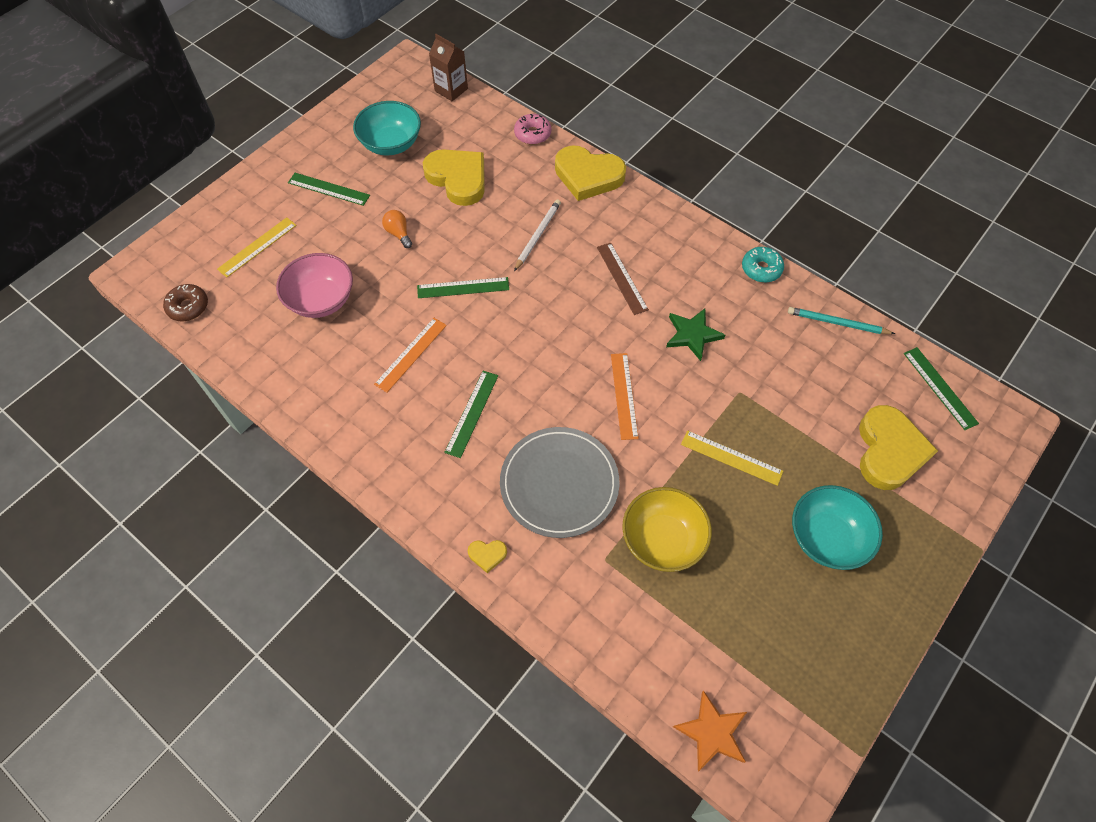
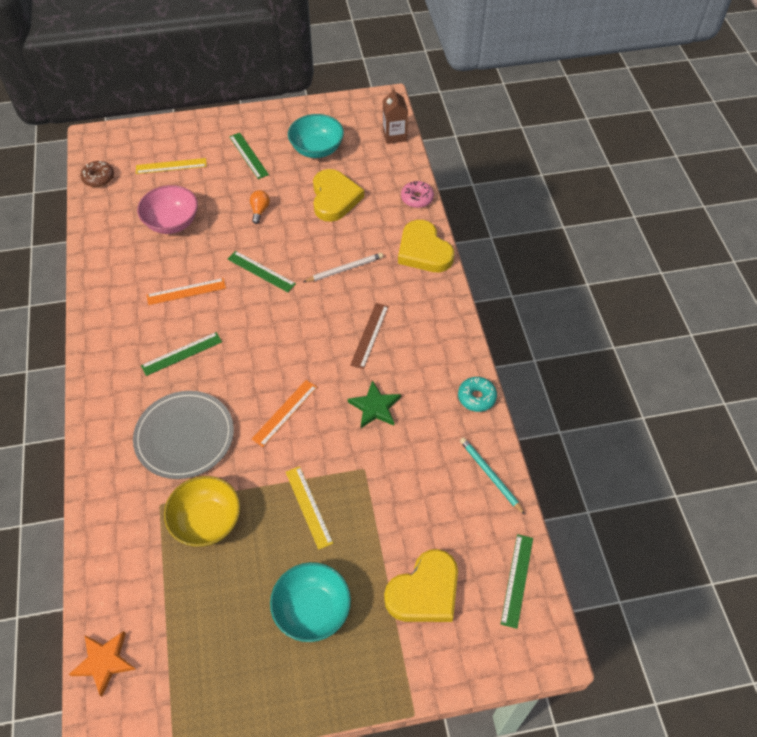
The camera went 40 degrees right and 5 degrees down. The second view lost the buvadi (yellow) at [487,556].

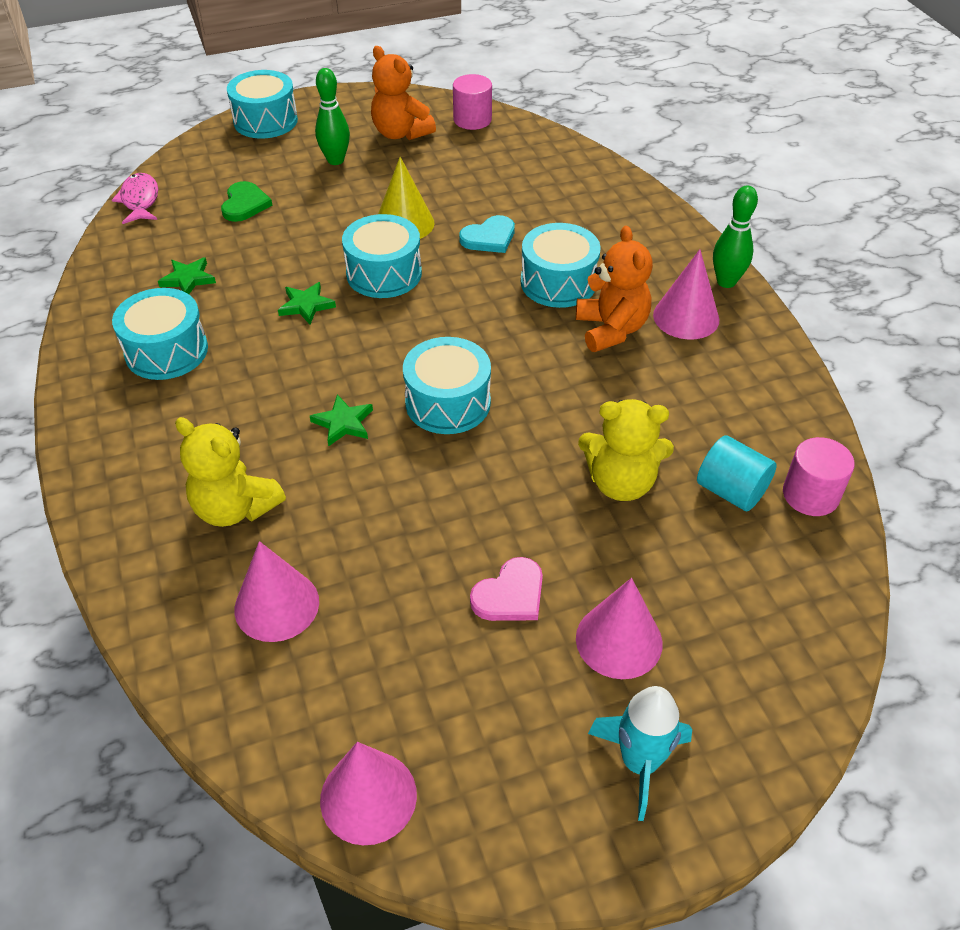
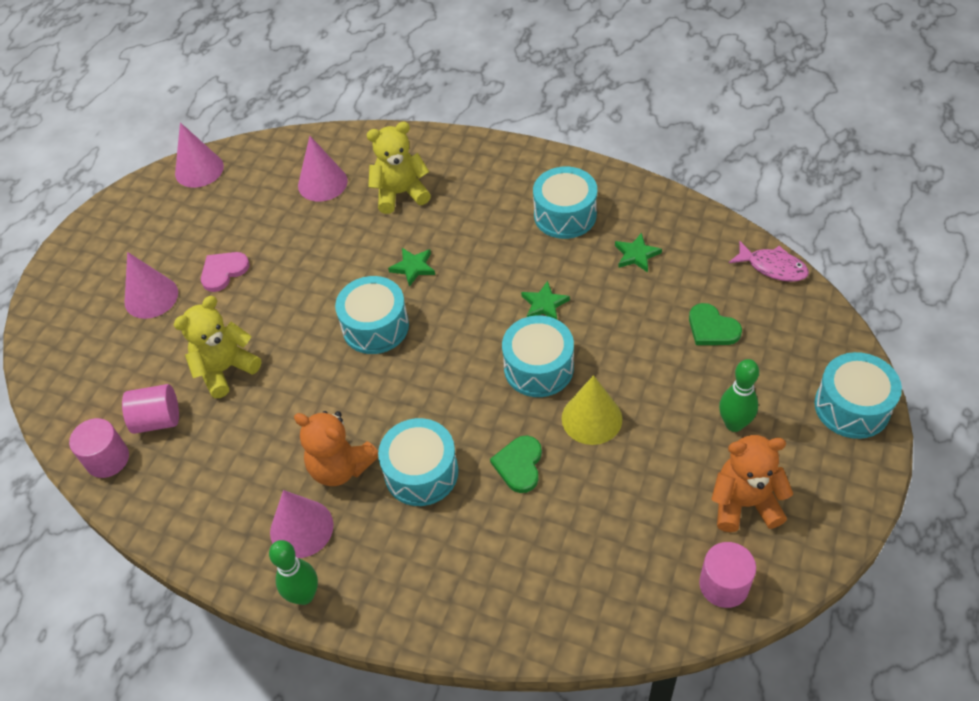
The camera went 135 degrees right and 5 degrees up. What was the buvadi (turquoise) at [487,234] turned into the buvadi (green) at [516,464]. What was the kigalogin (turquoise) at [737,473] turned into the kigalogin (pink) at [150,409]. The buvadi (pink) at [506,589] ended up facing another way, 45 degrees clockwise from before. The second view lost the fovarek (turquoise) at [640,753].

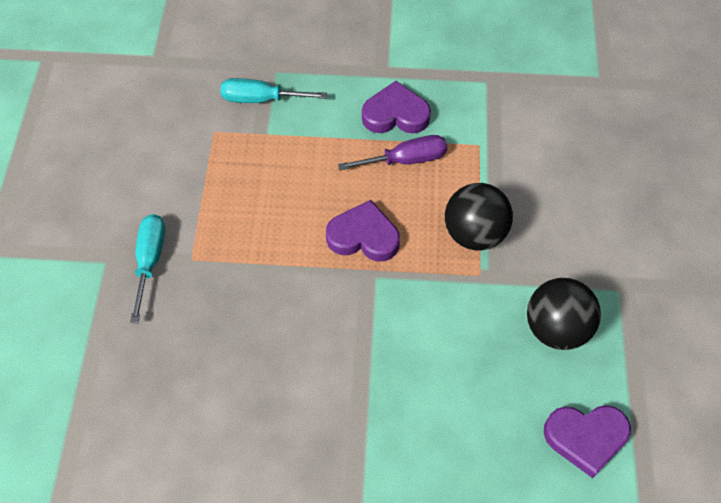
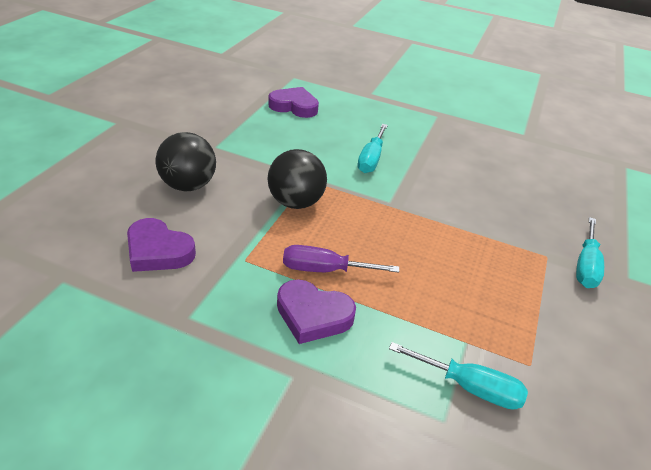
The camera went 165 degrees left and 20 degrees down. The buvadi (purple) ended up elsewhere, having gone from [363,230] to [161,245]. The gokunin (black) ended up elsewhere, having gone from [564,314] to [186,161]. The second view gained the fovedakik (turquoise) at [372,148].

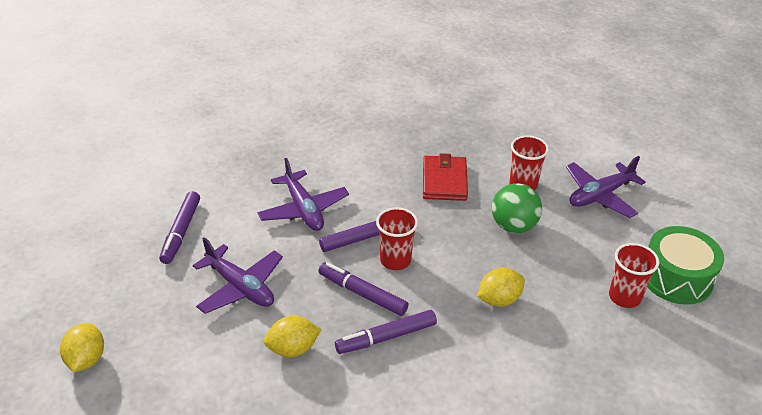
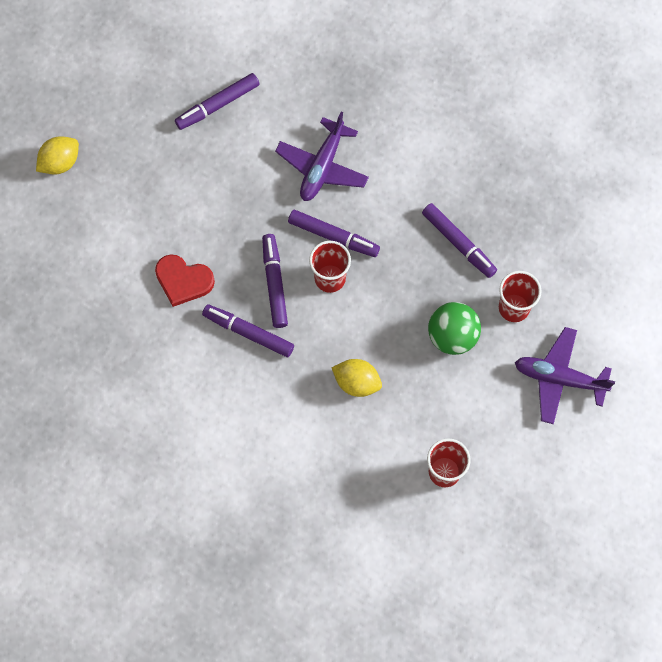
The camera went 50 degrees right and 30 degrees up. Where the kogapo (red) stood at [445,177], the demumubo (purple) came to stand at [459,240]. The second view lost the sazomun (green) at [685,265]. The second view lost the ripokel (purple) at [238,275]. Where the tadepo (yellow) stood at [293,336], the buvadi (red) came to stand at [185,280].

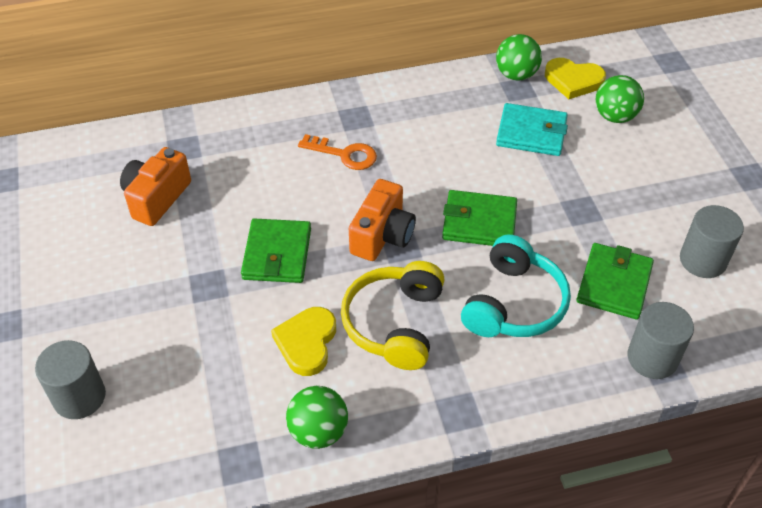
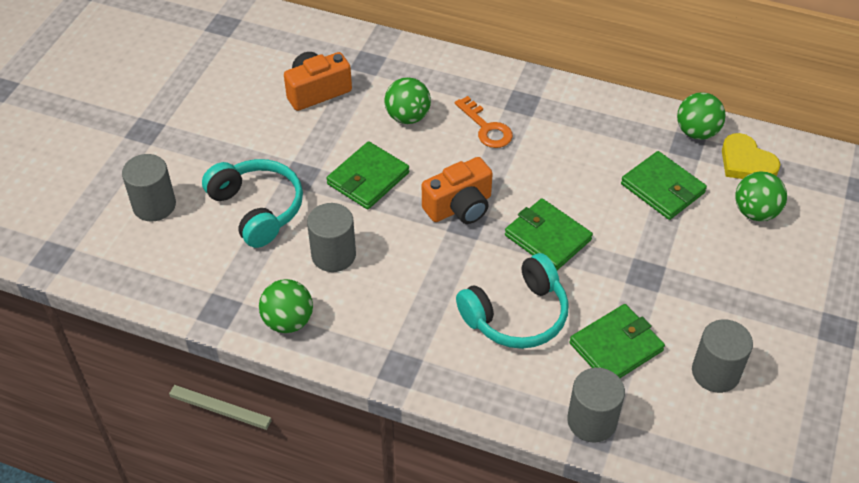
The camera went 35 degrees right and 0 degrees up. What was the kogapo (turquoise) at [532,129] turned into the kogapo (green) at [664,185]. The second view lost the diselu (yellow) at [393,315]. Where the buvadi (yellow) stood at [303,341], the kigalogin (grey) came to stand at [331,237]. The second view gained the gokunin (green) at [408,100]. The second view gained the diselu (turquoise) at [252,203].

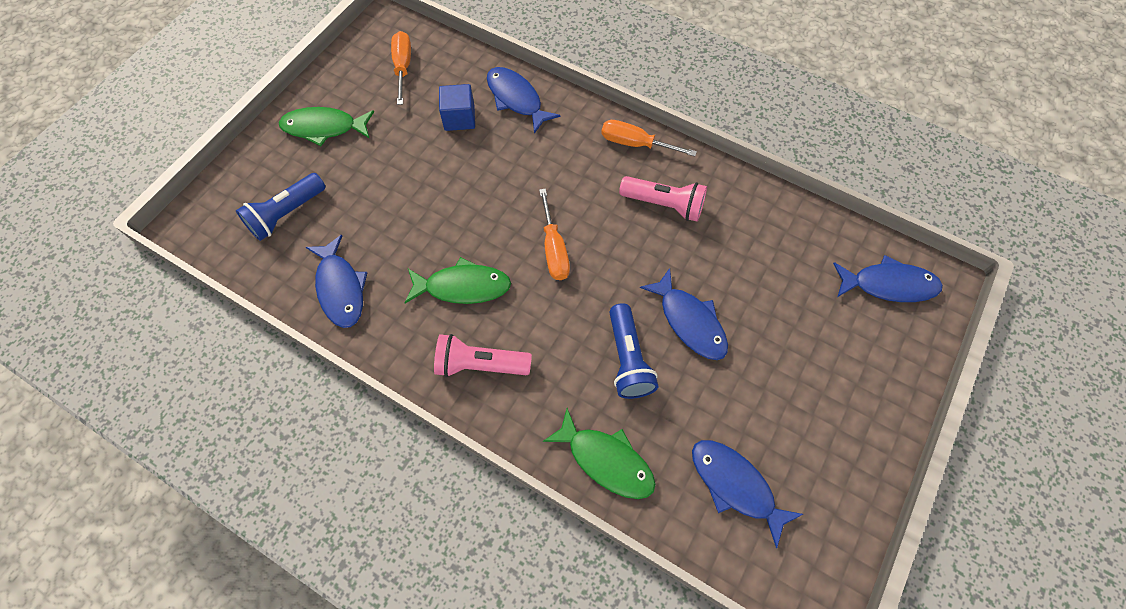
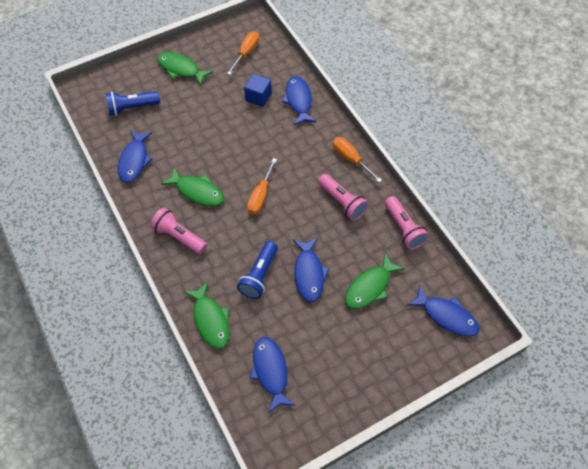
The camera went 30 degrees right and 5 degrees down. The second view gained the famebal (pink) at [407,223]. The second view gained the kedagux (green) at [375,281].

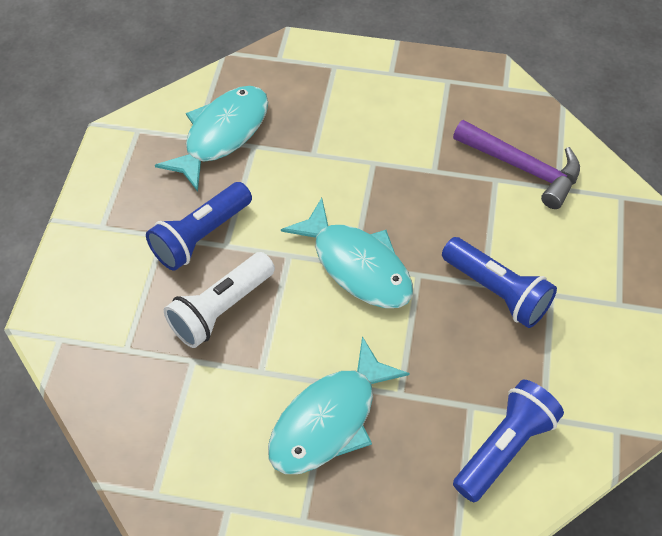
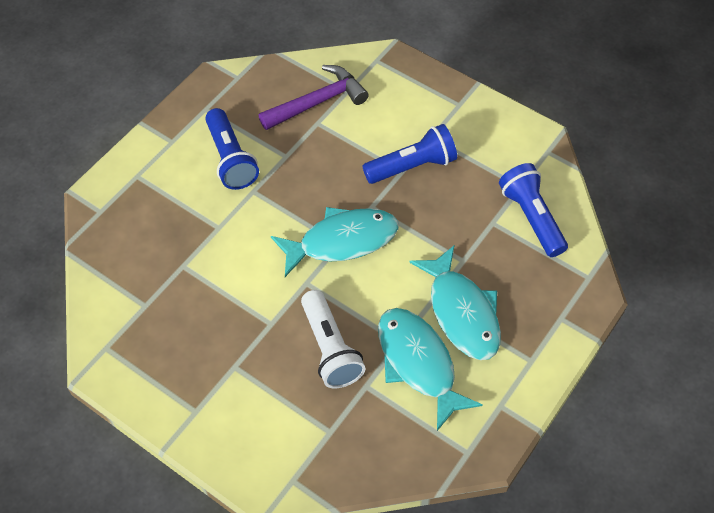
The camera went 65 degrees left and 0 degrees up. The kedagux (turquoise) ended up elsewhere, having gone from [211,139] to [430,369]. The famebal (blue) ended up elsewhere, having gone from [199,226] to [232,149].

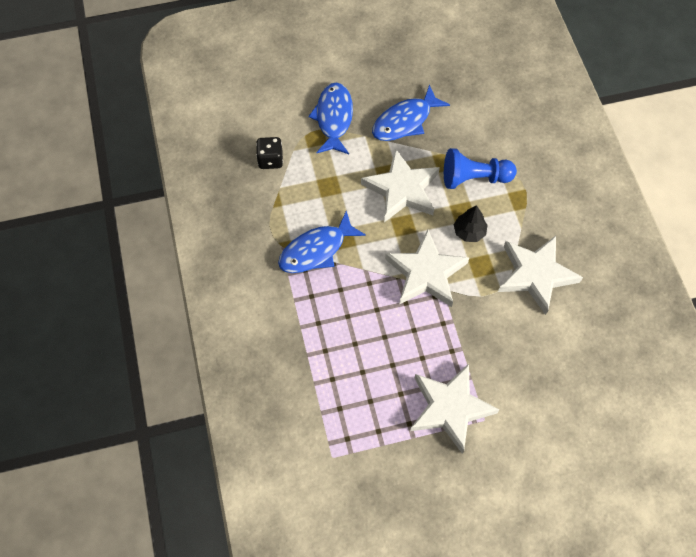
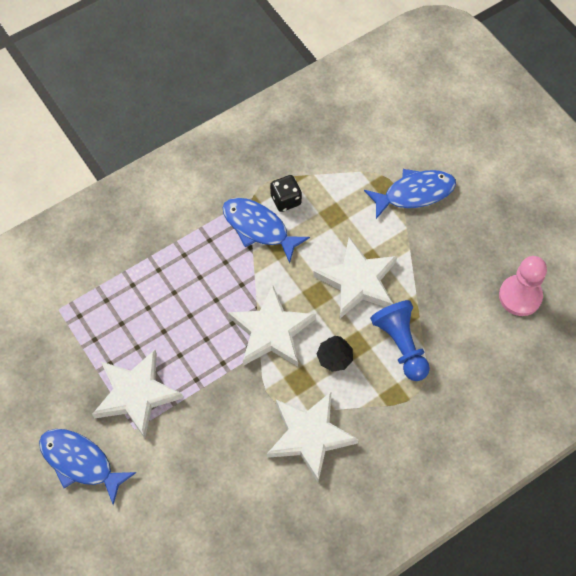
The camera went 70 degrees right and 0 degrees up. The kedagux (blue) ended up elsewhere, having gone from [411,112] to [87,467]. The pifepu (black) ended up elsewhere, having gone from [269,153] to [286,193]. The second view gained the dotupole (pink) at [523,286].

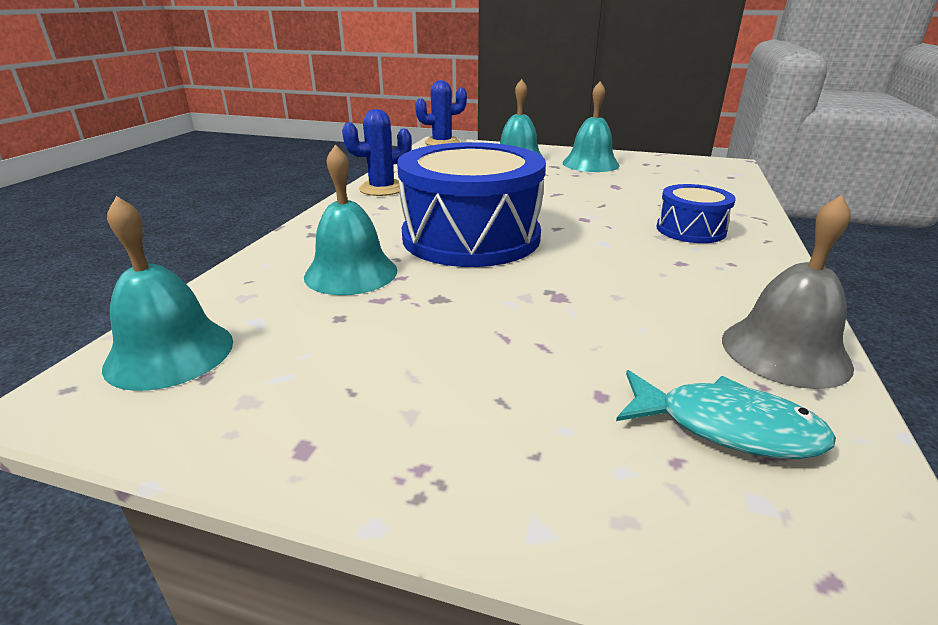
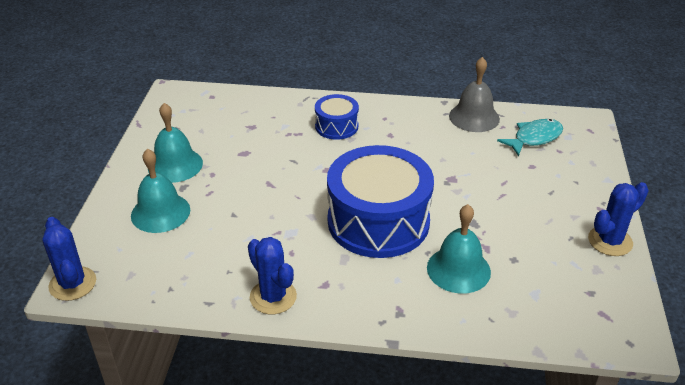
The camera went 100 degrees left and 10 degrees up. The second view lost the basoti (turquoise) at [167,293]. The kedagux (turquoise) at [726,414] ended up facing another way, 45 degrees clockwise from before. The second view gained the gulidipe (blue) at [618,219].

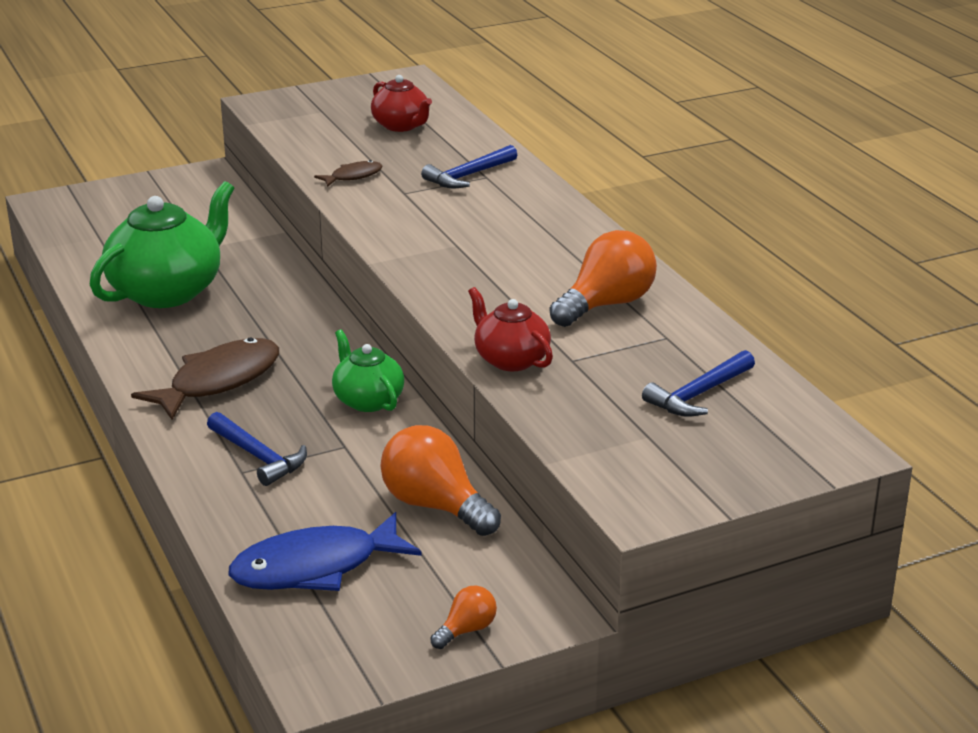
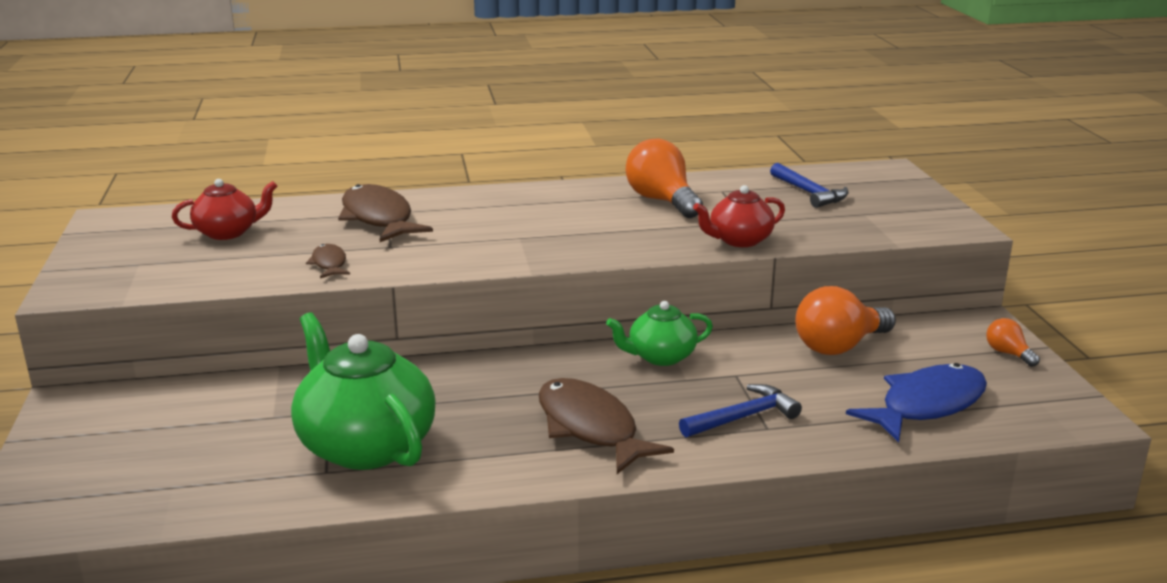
The camera went 75 degrees left and 5 degrees down. Where the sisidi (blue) stood at [469,166], the kedagux (brown) came to stand at [385,213]. The kedagux (blue) at [325,551] ended up facing another way, 120 degrees counterclockwise from before.

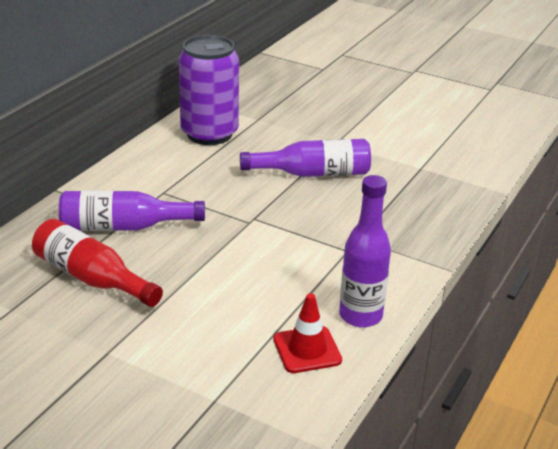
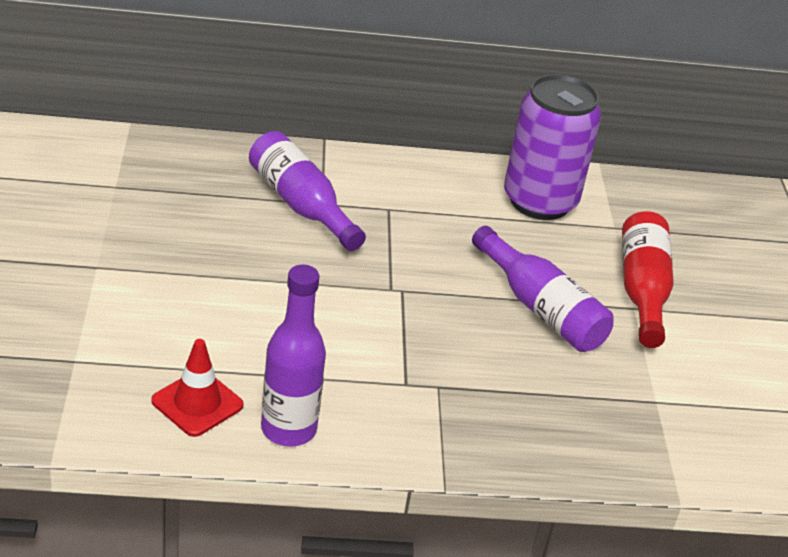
The camera went 55 degrees right and 5 degrees up. The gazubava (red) ended up elsewhere, having gone from [97,263] to [647,279].

